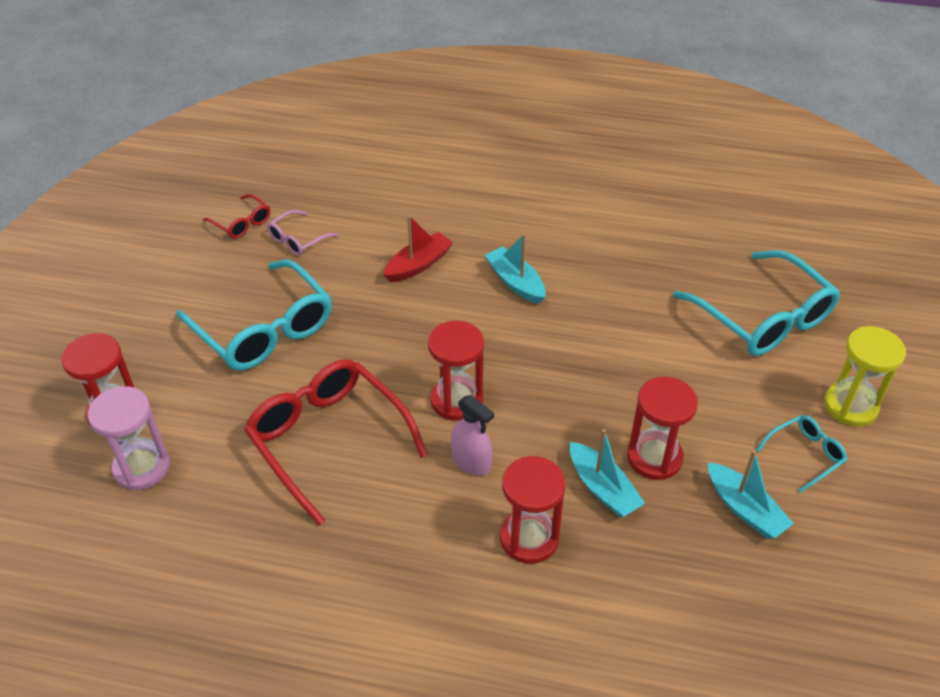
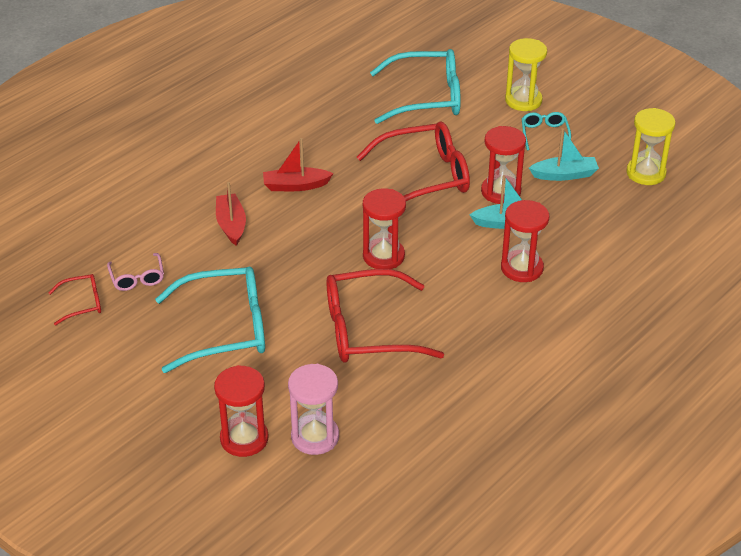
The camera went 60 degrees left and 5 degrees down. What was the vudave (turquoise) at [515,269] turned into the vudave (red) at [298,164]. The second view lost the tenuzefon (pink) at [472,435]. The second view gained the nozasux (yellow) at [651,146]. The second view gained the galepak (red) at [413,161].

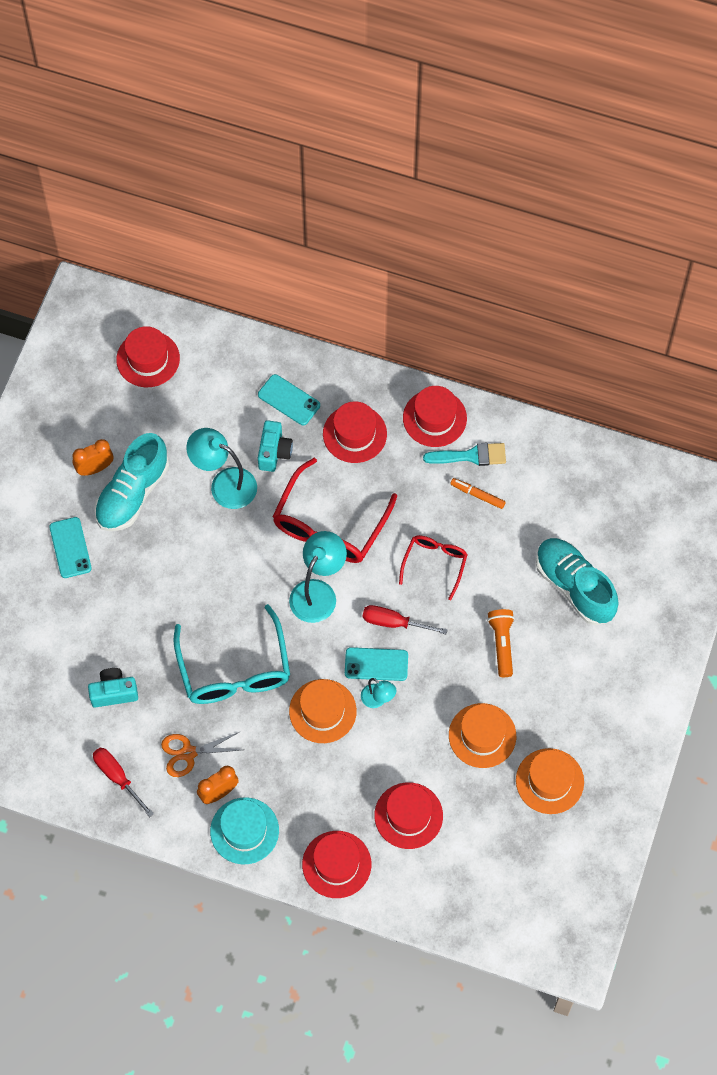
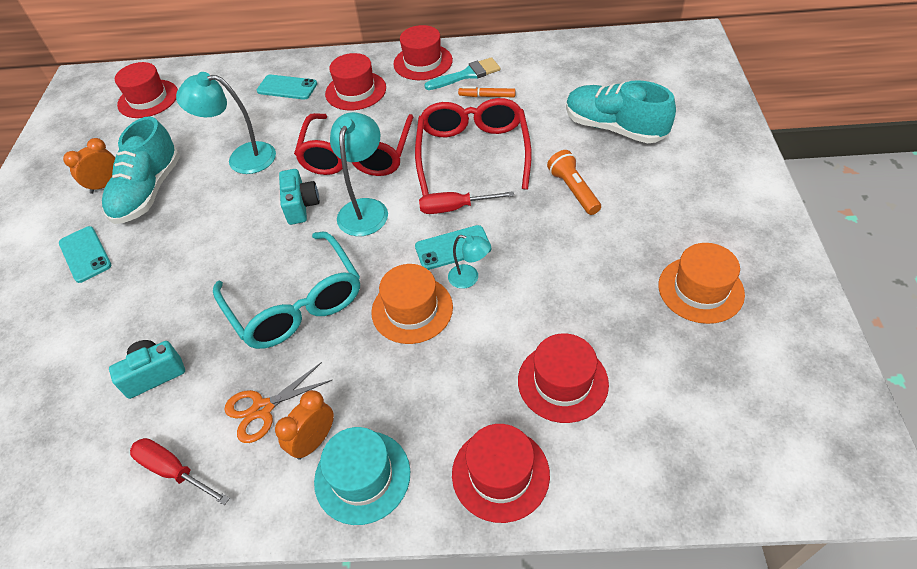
The camera went 15 degrees left and 15 degrees down. The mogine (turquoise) ended up elsewhere, having gone from [275,446] to [299,197]. The size of the galepak (red) at [433,567] changed by a factor of 1.76. The second view lost the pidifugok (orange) at [482,735].

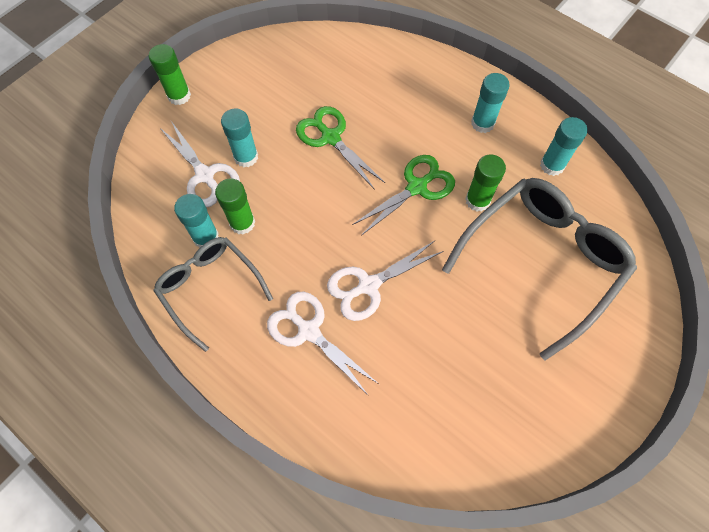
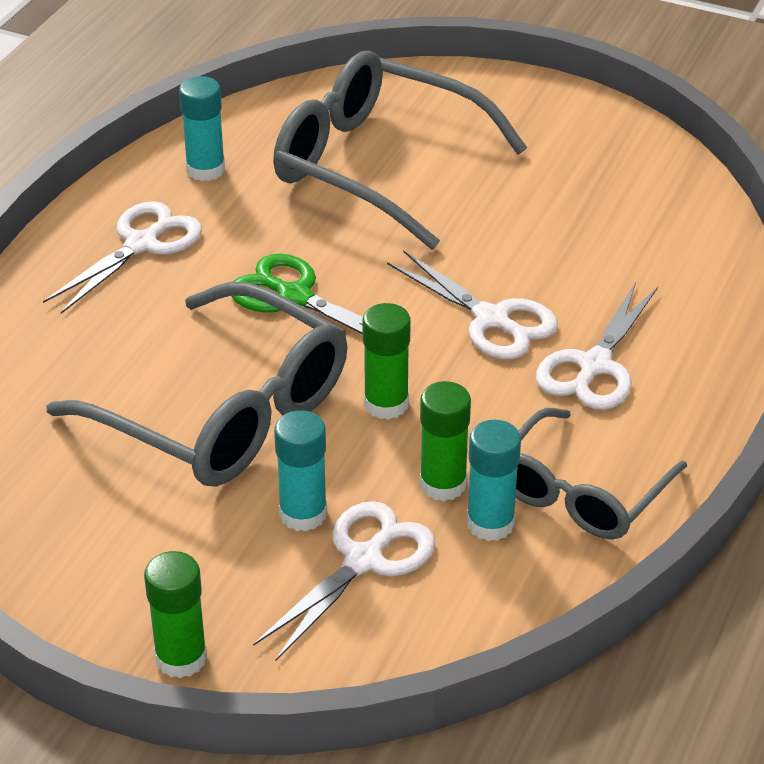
The camera went 105 degrees left and 25 degrees down. Where the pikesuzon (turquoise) stood at [490,103], the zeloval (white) came to stand at [122,257]. Where the zeloval (green) stood at [340,148], the galepak (grey) came to stand at [197,384]. The pikesuzon (green) ended up elsewhere, having gone from [485,183] to [387,361].

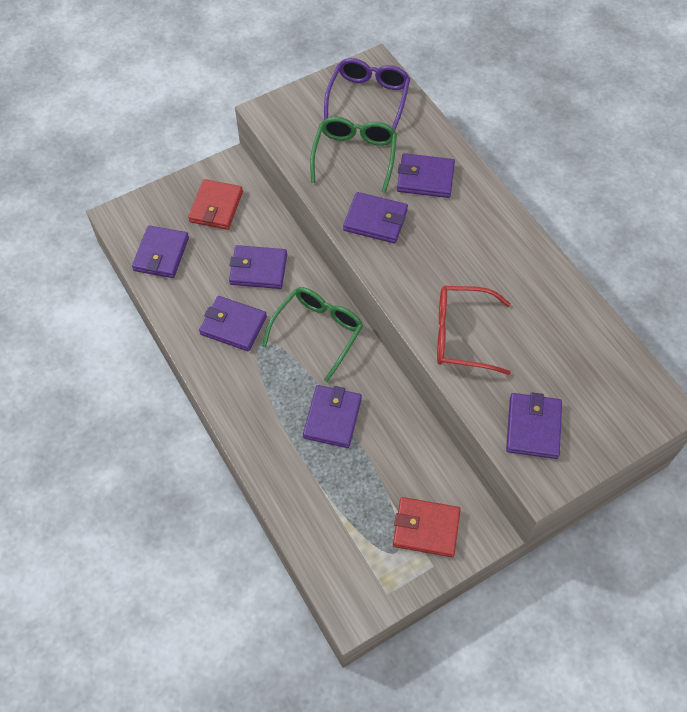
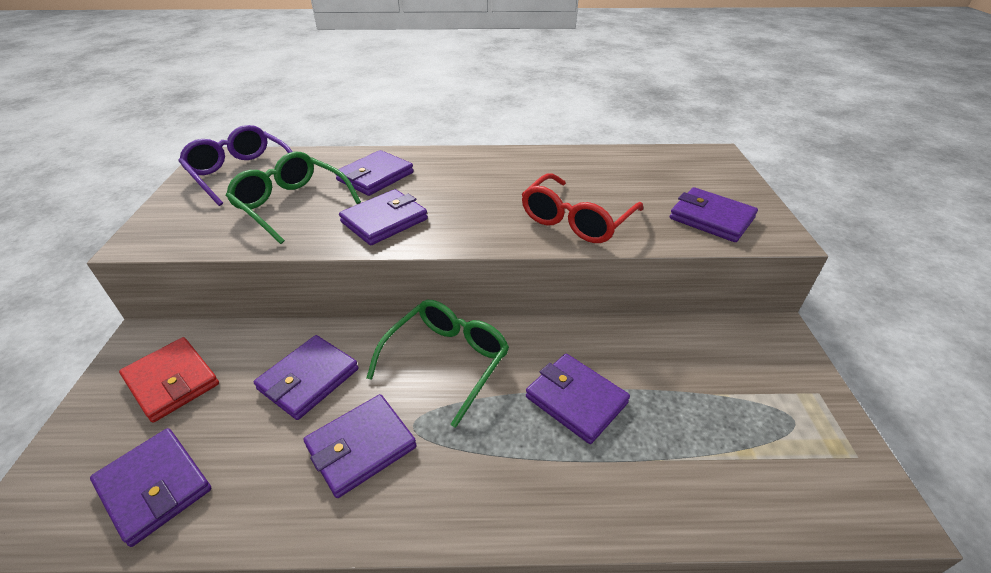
The camera went 60 degrees left and 20 degrees down. The galepak (green) at [312,334] ended up facing another way, 60 degrees clockwise from before. The second view lost the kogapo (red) at [427,527].

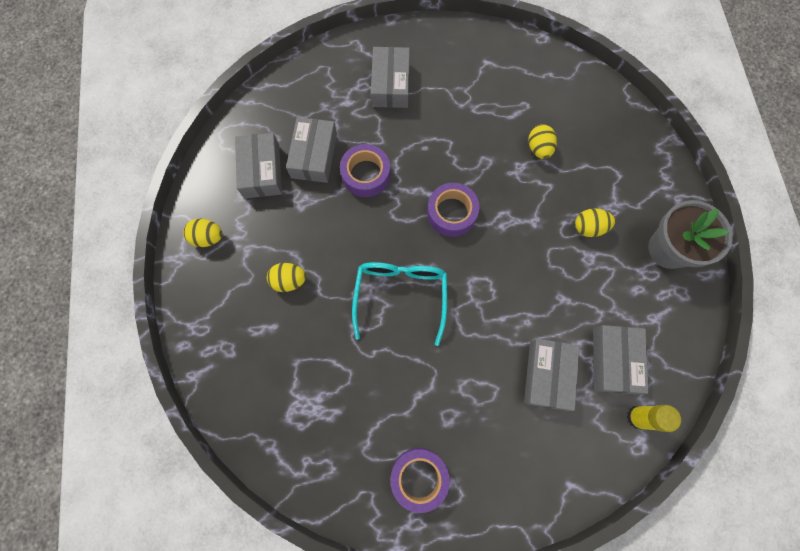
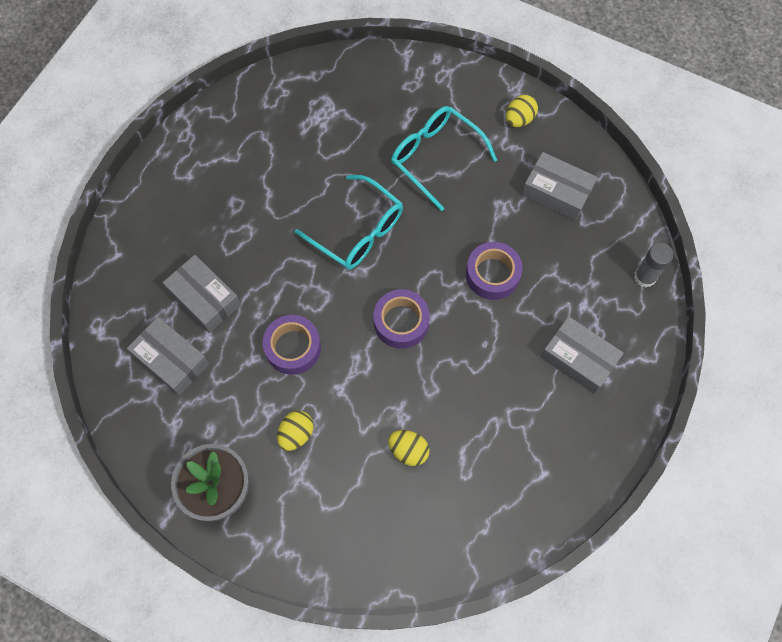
The camera went 125 degrees right and 5 degrees down. The second view lost the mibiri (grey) at [311,150]. Where the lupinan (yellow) stood at [286,277], the galepak (turquoise) came to stand at [444,158]. The second view lost the pikesuzon (yellow) at [654,418]. The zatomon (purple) ended up elsewhere, having gone from [420,480] to [292,345]. The second view gained the pikesuzon (grey) at [654,265].

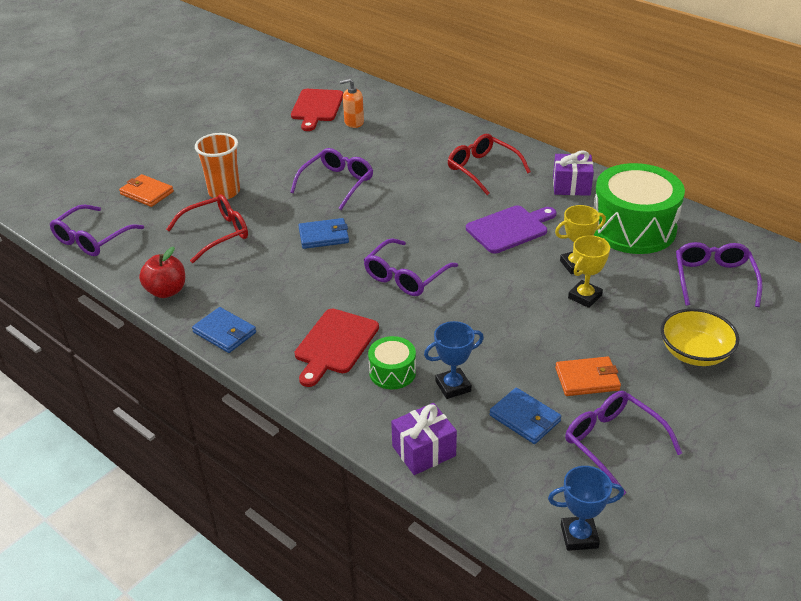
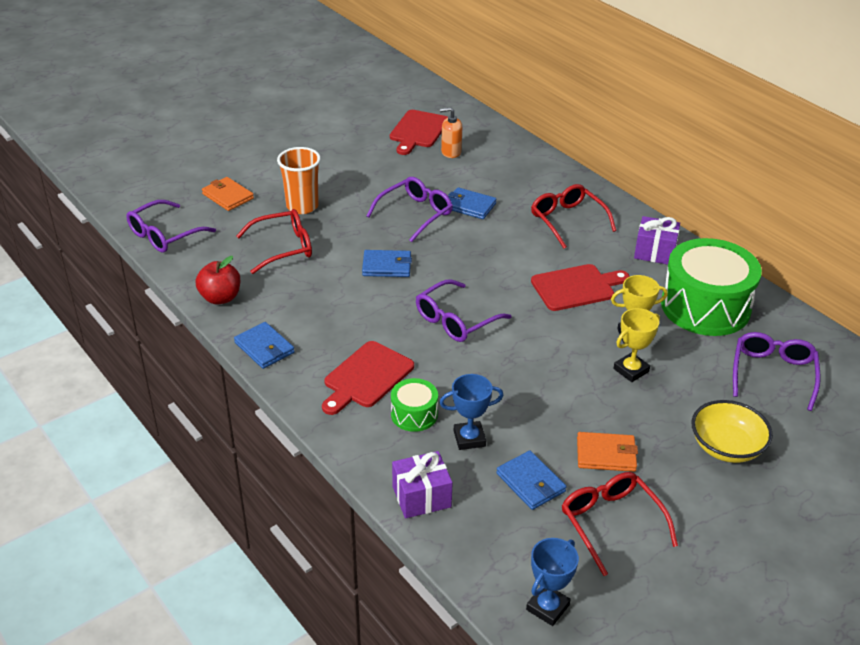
The camera went 10 degrees right and 0 degrees up. What was the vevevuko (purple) at [511,229] turned into the vevevuko (red) at [580,287]. What was the galepak (purple) at [623,443] turned into the galepak (red) at [620,524]. The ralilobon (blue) at [586,508] ended up facing another way, 60 degrees counterclockwise from before. The second view gained the kogapo (blue) at [472,203].

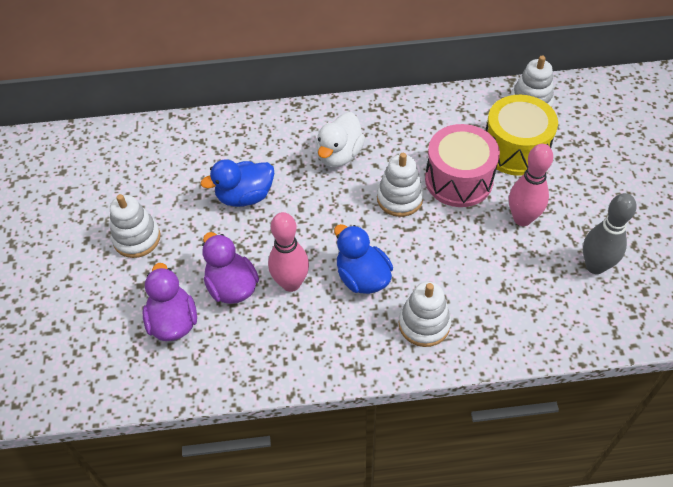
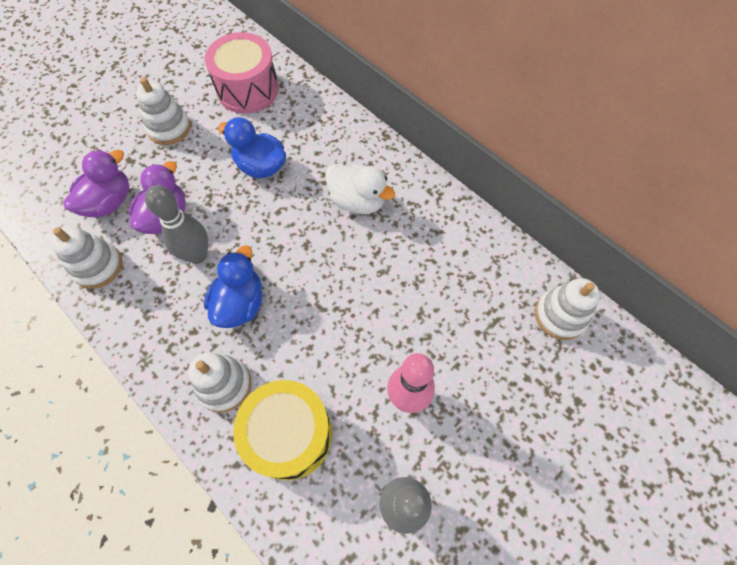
The camera went 50 degrees right and 10 degrees up. The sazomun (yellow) ended up elsewhere, having gone from [522,135] to [282,430]. The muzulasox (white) at [340,139] ended up facing another way, 135 degrees counterclockwise from before. The sazomun (pink) ended up elsewhere, having gone from [462,165] to [242,72]. The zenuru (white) ended up elsewhere, having gone from [400,185] to [86,257]. What was the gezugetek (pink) at [288,252] turned into the gezugetek (grey) at [176,224].

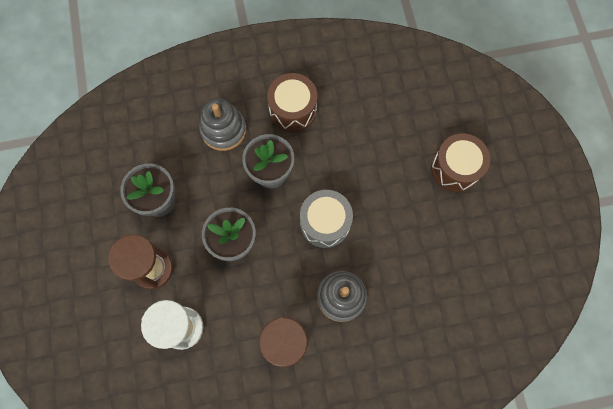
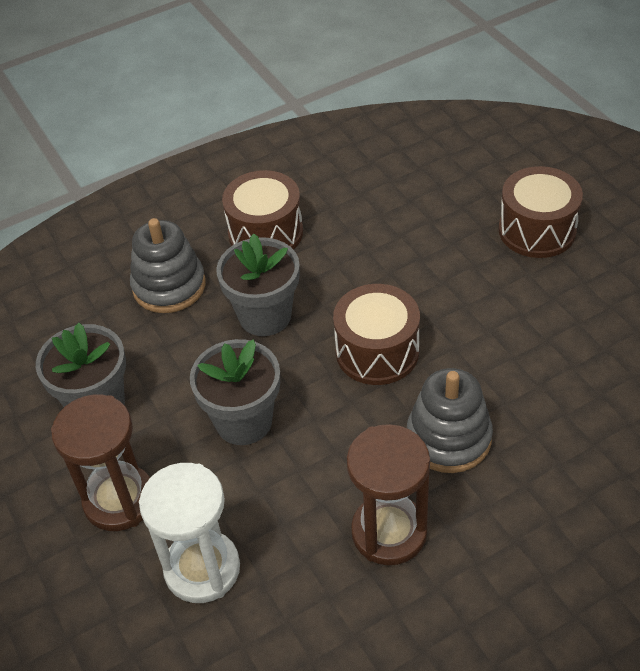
The camera went 15 degrees left and 25 degrees down. What was the sazomun (grey) at [326,219] turned into the sazomun (brown) at [376,334].

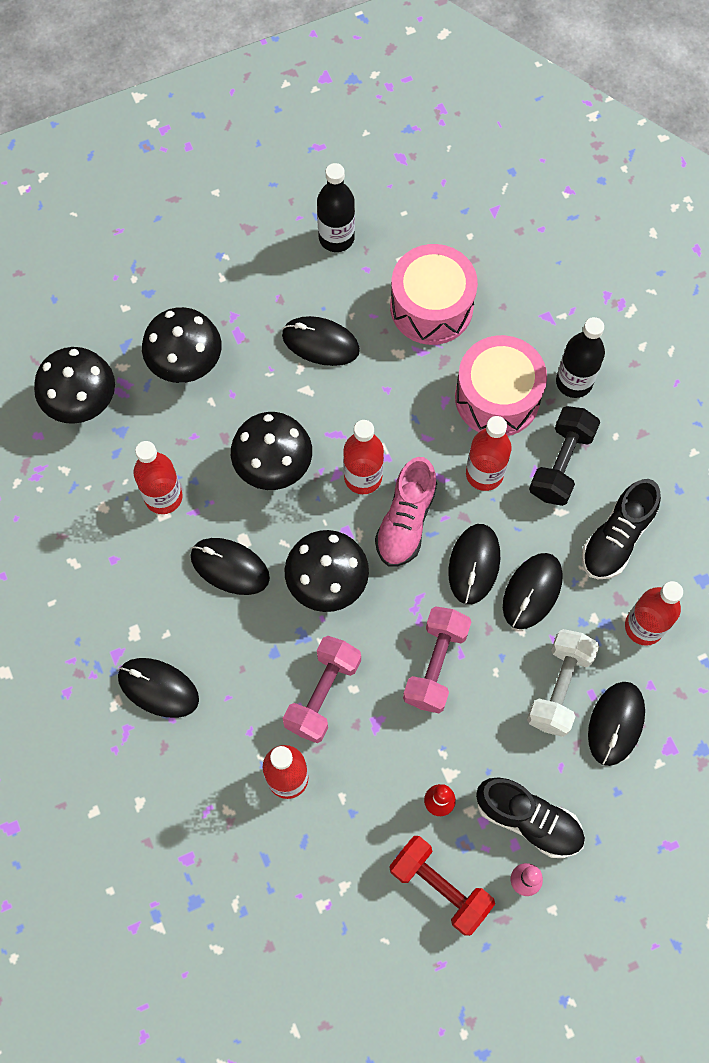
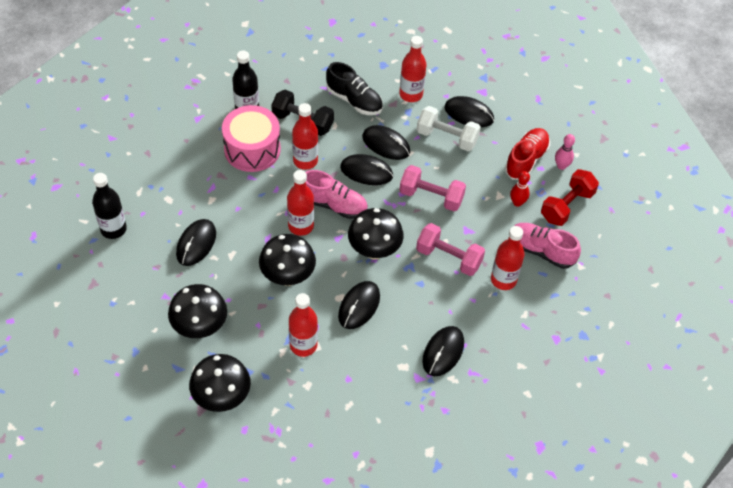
The camera went 90 degrees left and 15 degrees down. The second view lost the sazomun (pink) at [434,294]. What was the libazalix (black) at [530,817] turned into the libazalix (red) at [527,154]. The second view gained the libazalix (pink) at [547,246].

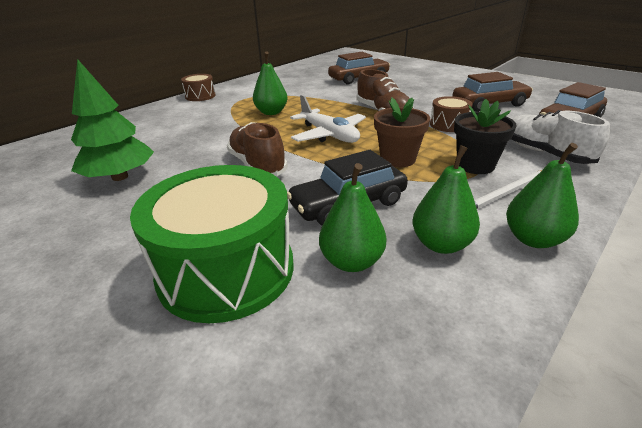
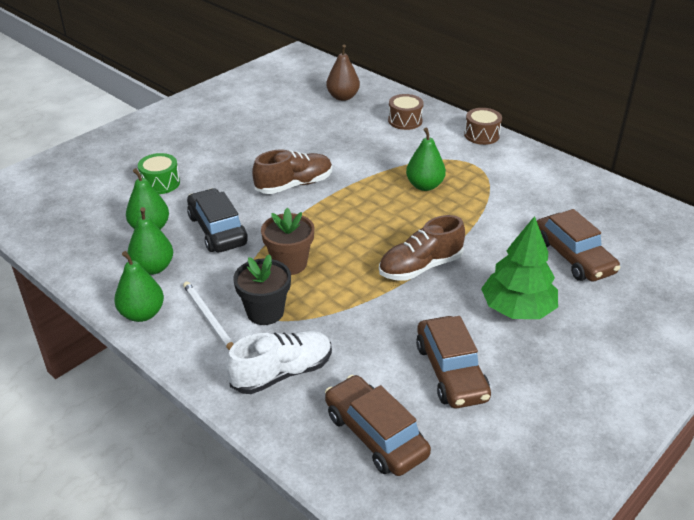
The camera went 90 degrees right and 5 degrees up. The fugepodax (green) ended up elsewhere, having gone from [112,120] to [519,267]. The second view lost the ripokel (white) at [328,119]. The sazomun (brown) ended up elsewhere, having gone from [451,114] to [406,112]. The size of the sazomun (green) at [212,244] changed by a factor of 0.48. The second view gained the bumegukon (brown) at [343,73].

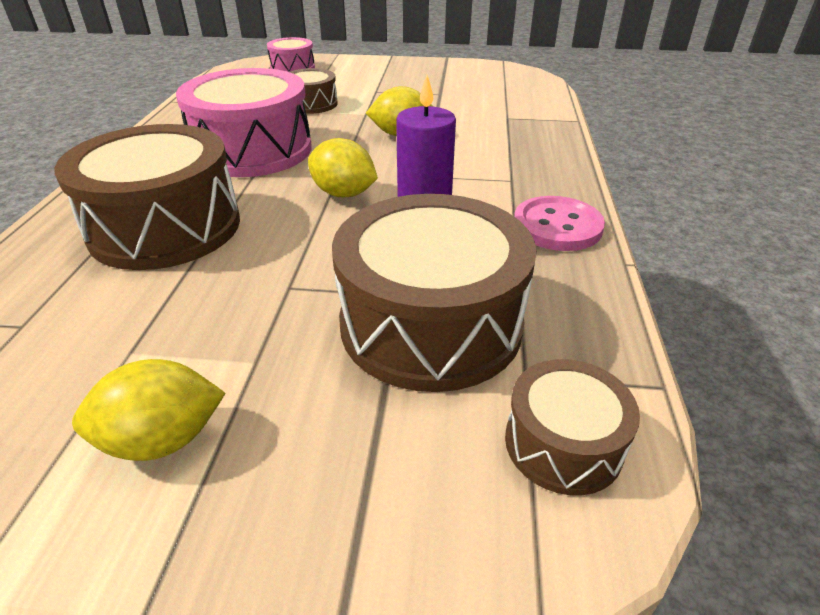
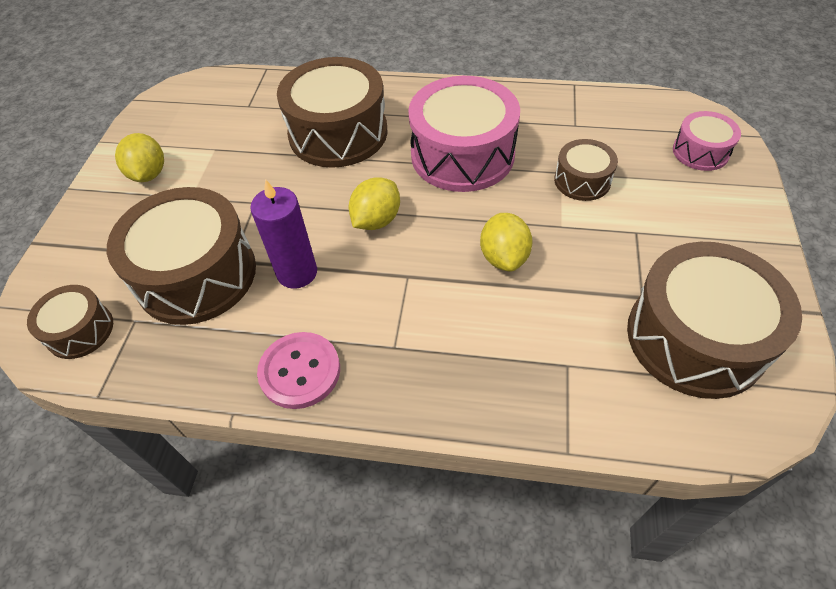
The camera went 95 degrees right and 15 degrees up. The second view gained the sazomun (brown) at [714,320].

